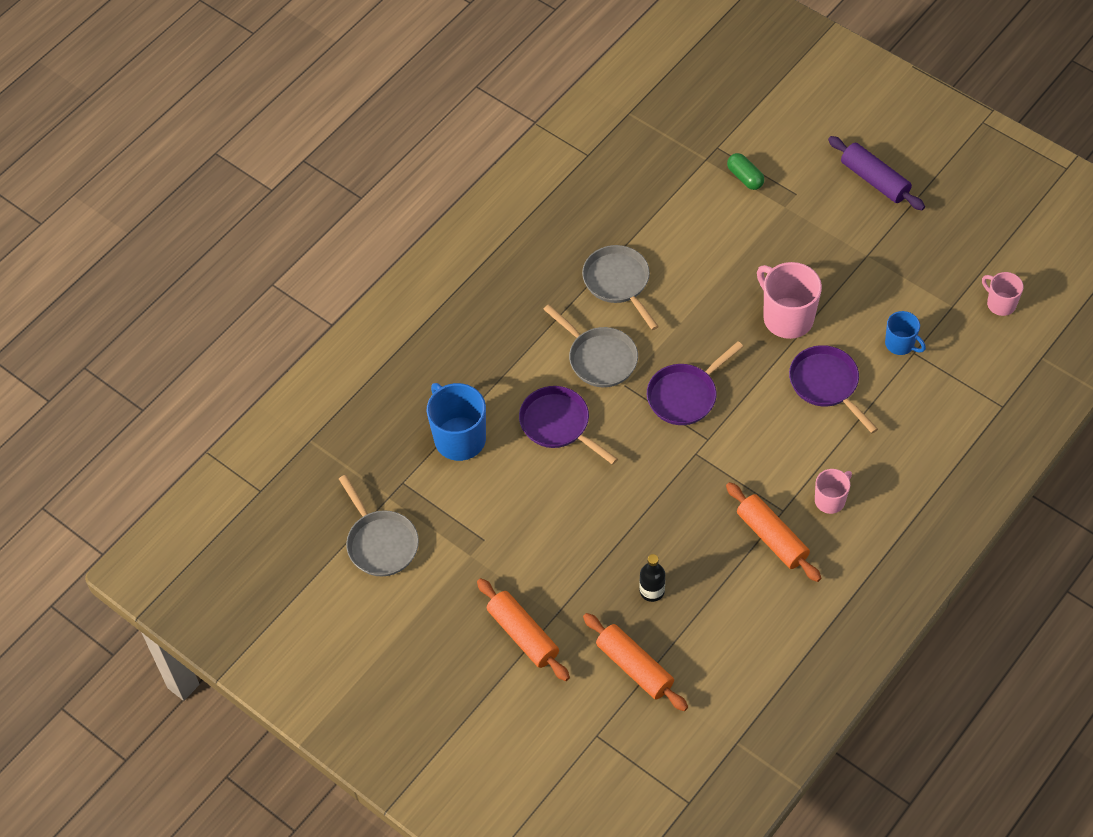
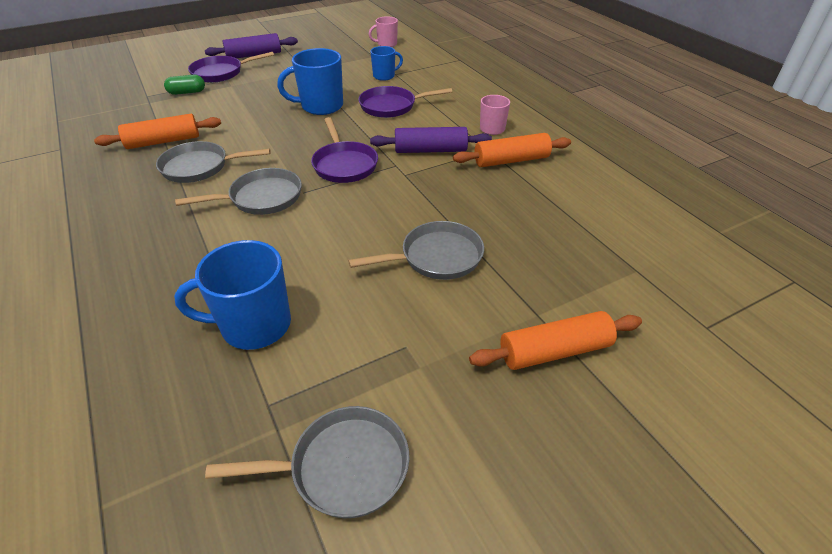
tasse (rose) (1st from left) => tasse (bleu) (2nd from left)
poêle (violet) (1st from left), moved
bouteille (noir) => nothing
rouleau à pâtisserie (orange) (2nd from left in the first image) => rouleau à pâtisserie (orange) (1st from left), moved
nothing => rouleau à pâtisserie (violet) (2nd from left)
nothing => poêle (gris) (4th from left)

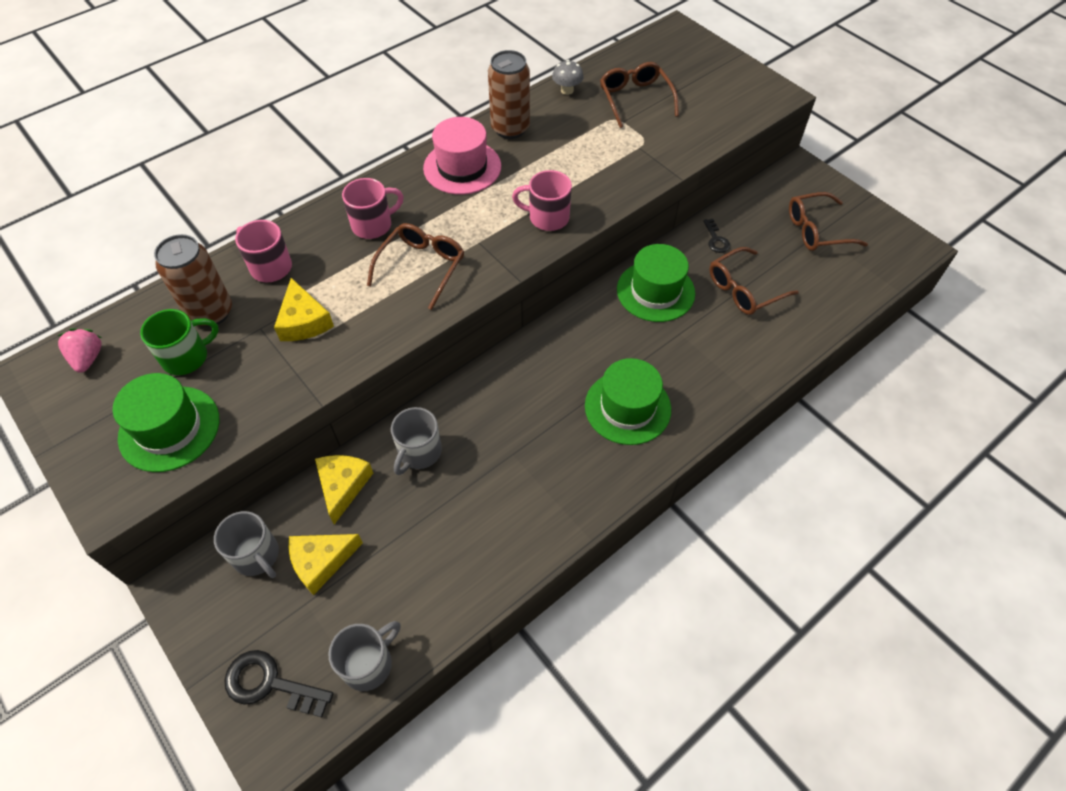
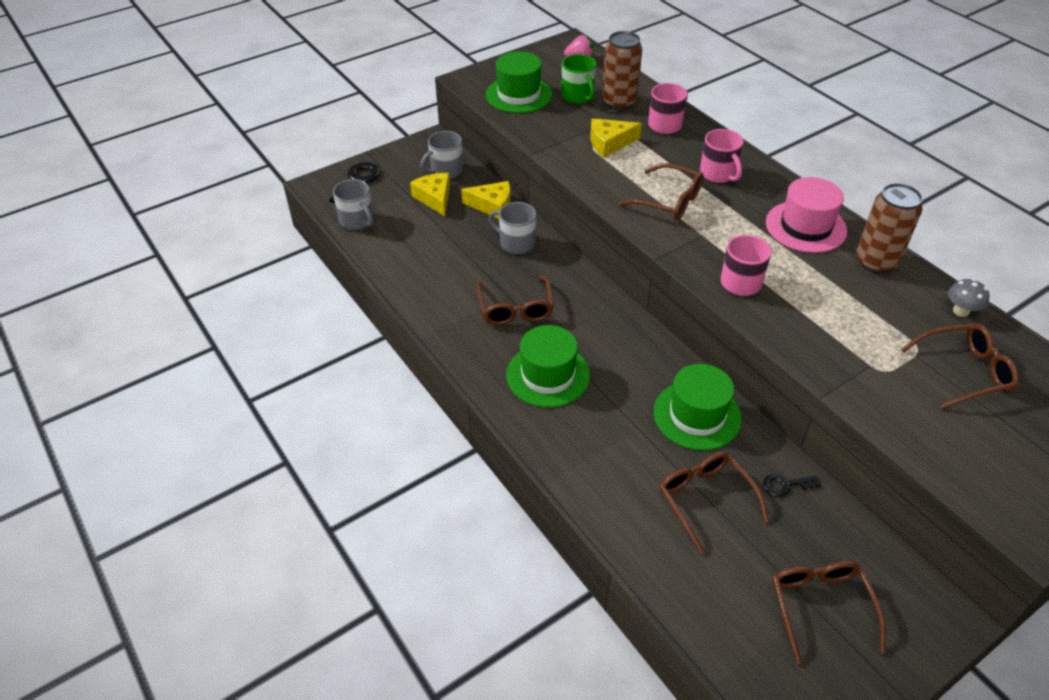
nothing => lunettes (marron) (1st from left)

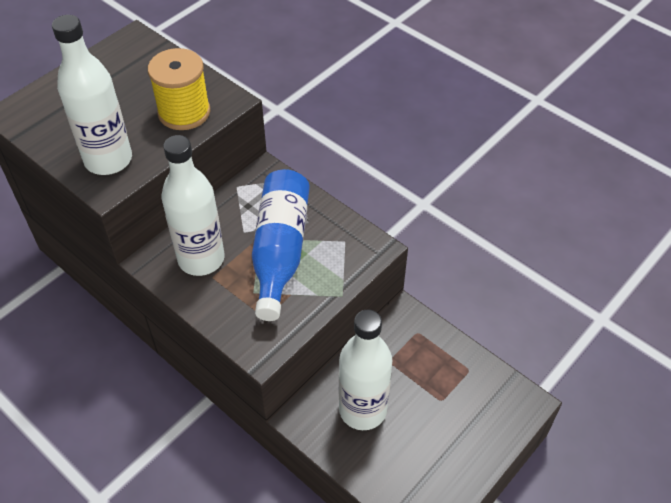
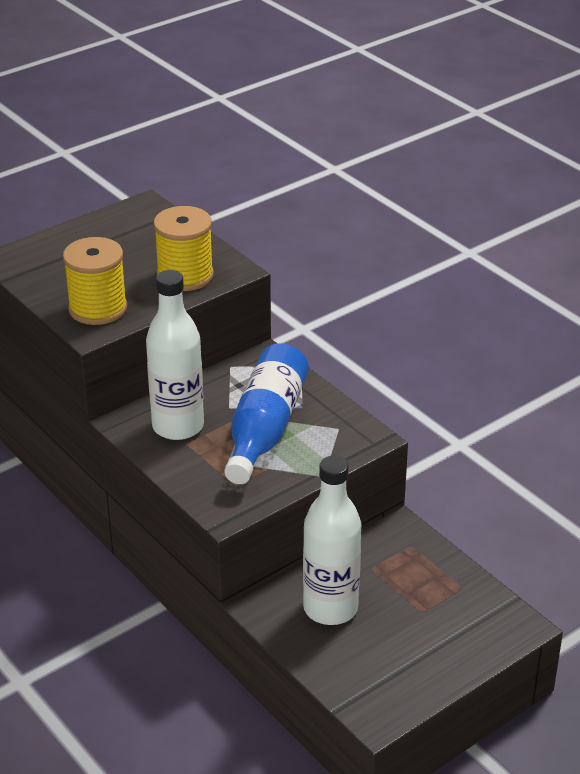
bouteille (blanc) (1st from left) => bobine (jaune) (1st from left)

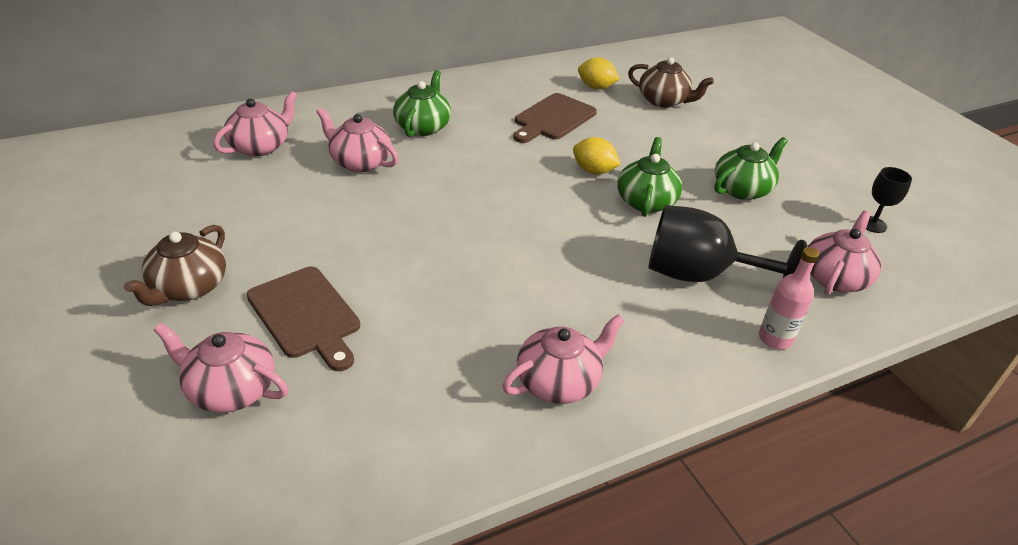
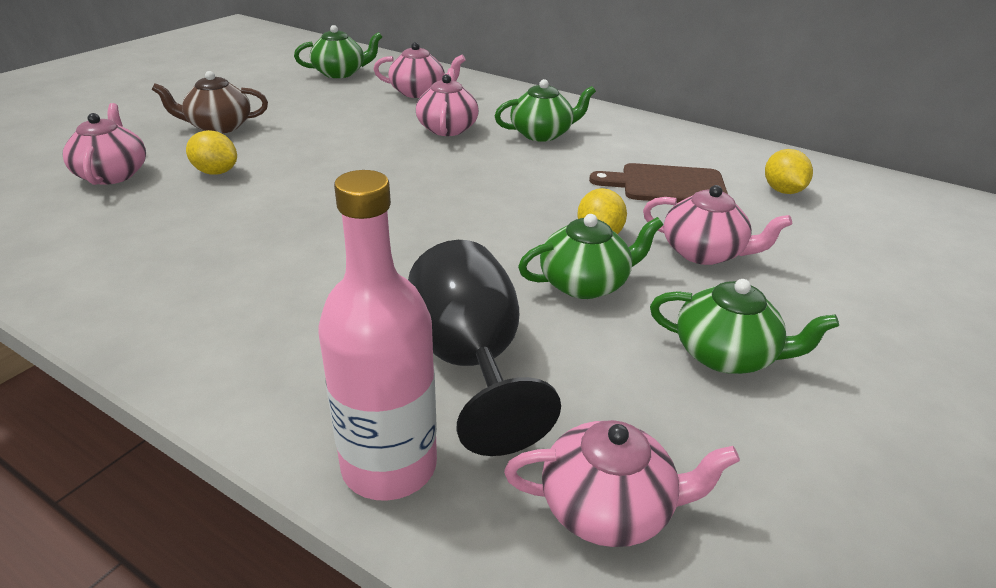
théière (marron) (2nd from left) => nothing
verre à pied (noir) (2nd from left) => nothing
bouteille (rose), x1.74
planche à découper (marron) (1st from left) => citron (jaune) (1st from left)
théière (rose) (4th from left in the first image) => théière (rose) (5th from left), moved
nothing => théière (vert) (1st from left)

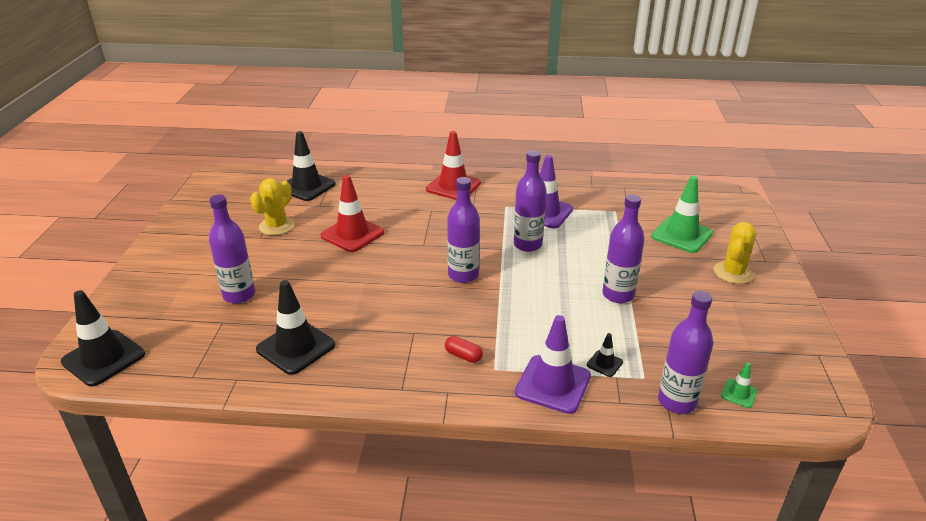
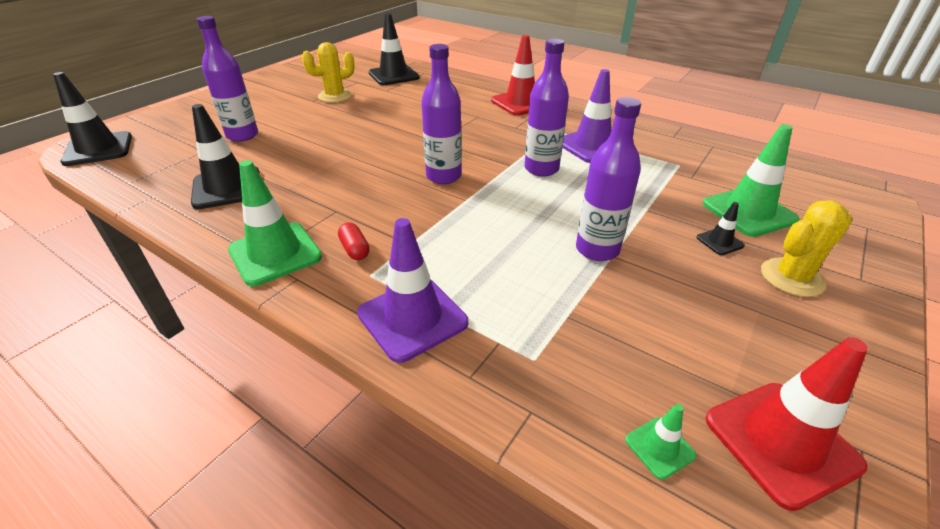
cône de chantier (rouge) (1st from left in the first image) => cône de chantier (rouge) (2nd from left), moved
bouteille (violet) (5th from left) => nothing
cône de chantier (noir) (4th from left), moved
nothing => cône de chantier (vert) (1st from left)

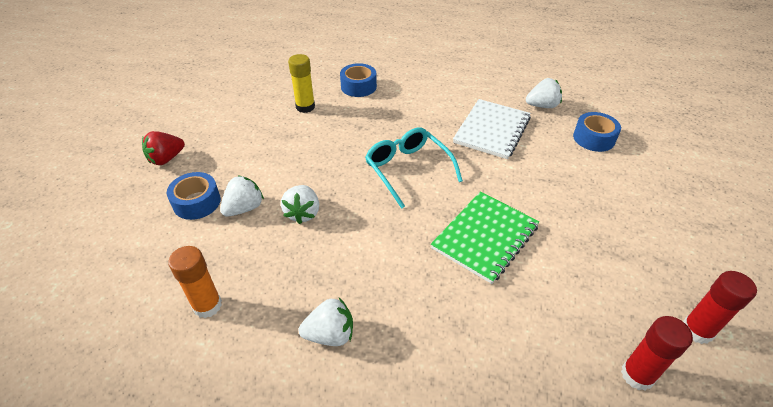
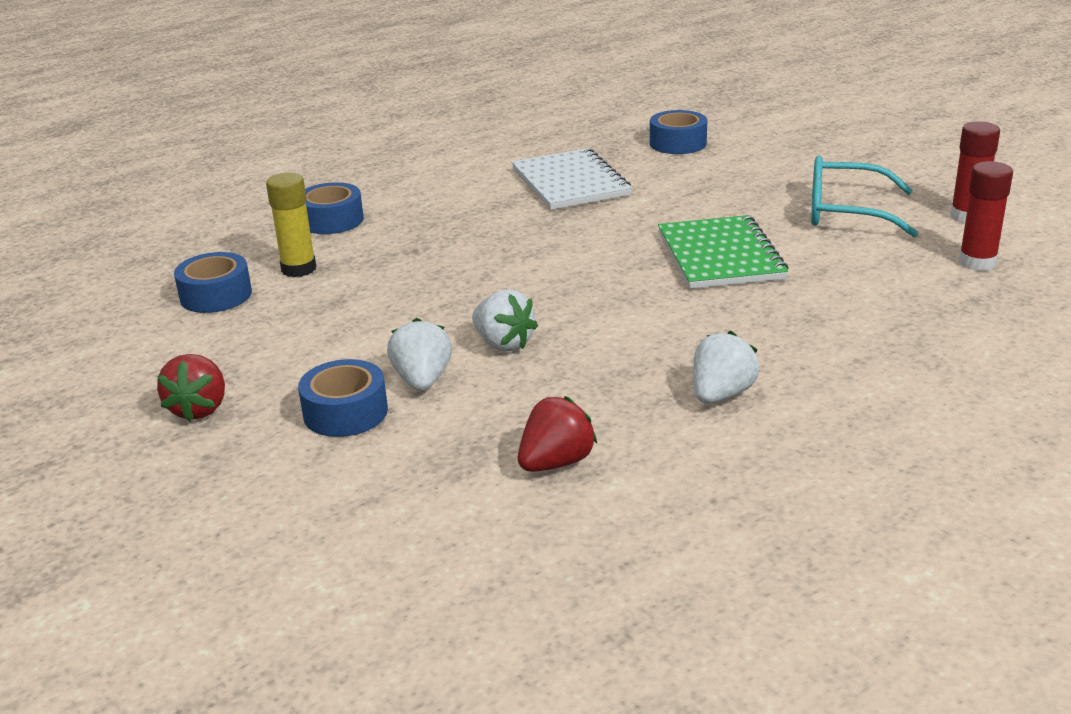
fraise (blanc) (4th from left) => nothing
lunettes (turquoise), moved
bâton de colle (orange) => fraise (rouge) (2nd from left)
nothing => ruban adhésif (bleu) (1st from left)

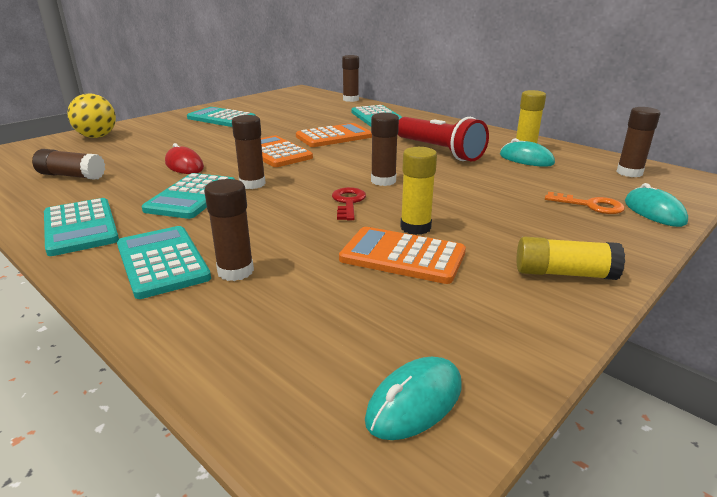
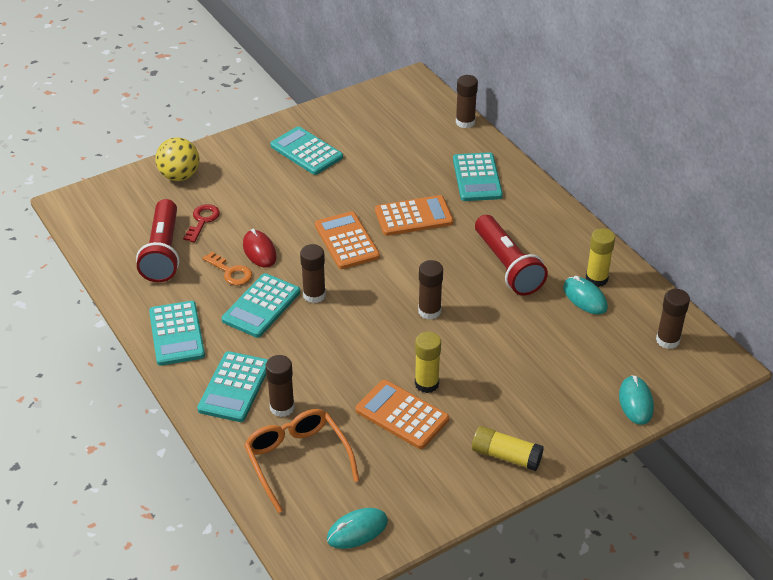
bâton de colle (marron) (1st from left) => lampe de poche (rouge) (1st from left)
clé (rouge), moved
clé (orange), moved
calculatrice (turquoise) (2nd from left), 150 degrees counterclockwise
nothing => lunettes (orange)

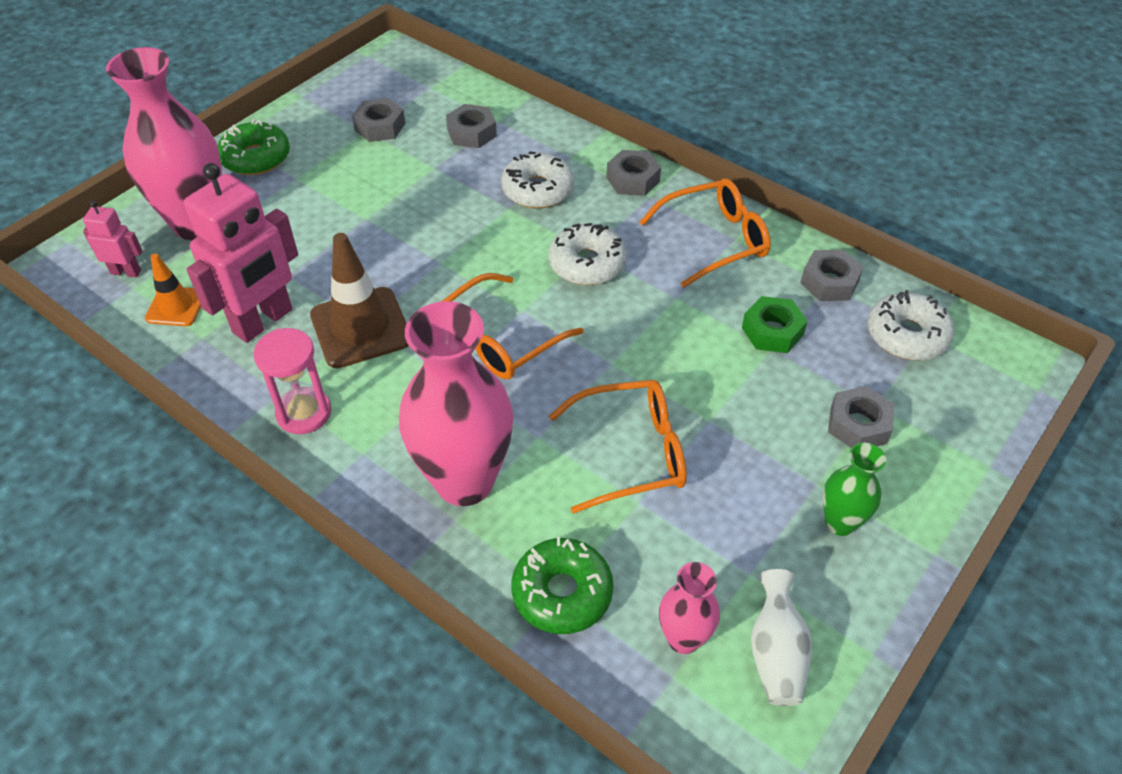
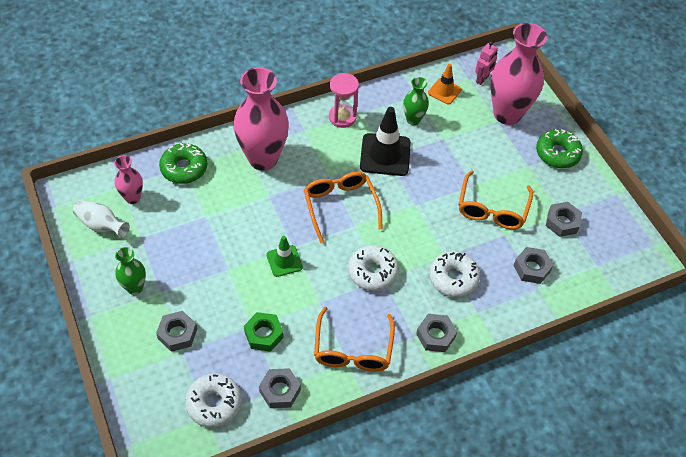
robot (rose) (2nd from left) => vase (vert) (2nd from left)
cône de chantier (marron) => cône de chantier (noir)
lunettes (orange) (2nd from left in the first image) => lunettes (orange) (3rd from left), moved
nothing => cône de chantier (vert)

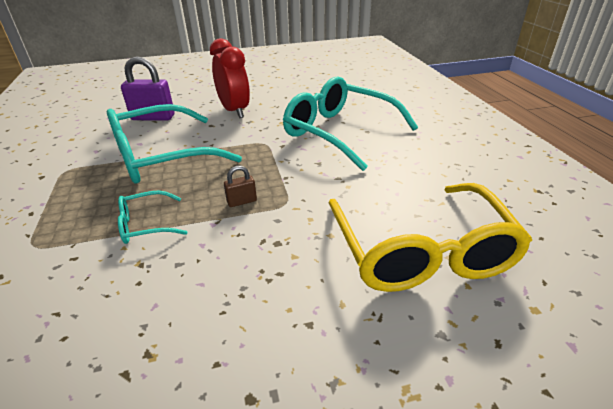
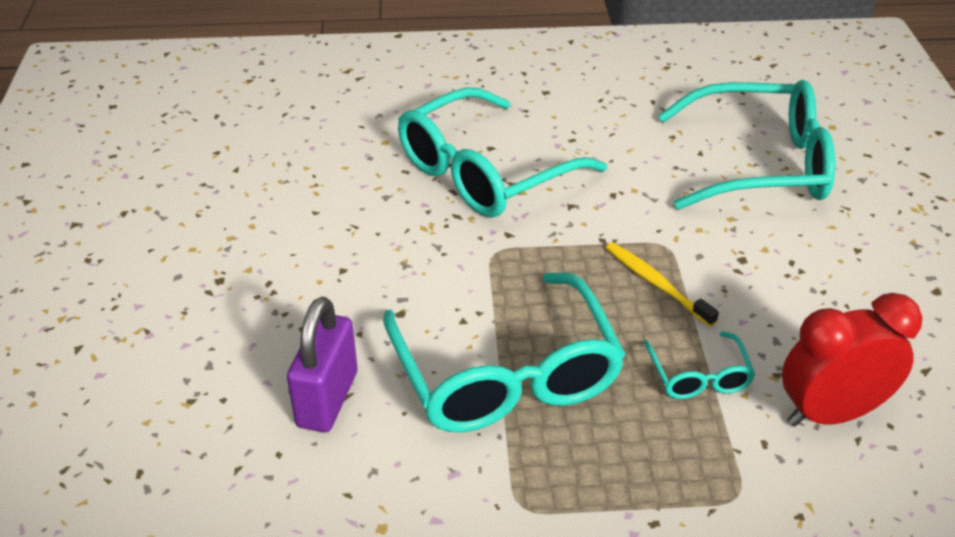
réveil (rouge), moved
cadenas (marron) => brosse à dents (jaune)
lunettes (jaune) => lunettes (turquoise) (4th from left)

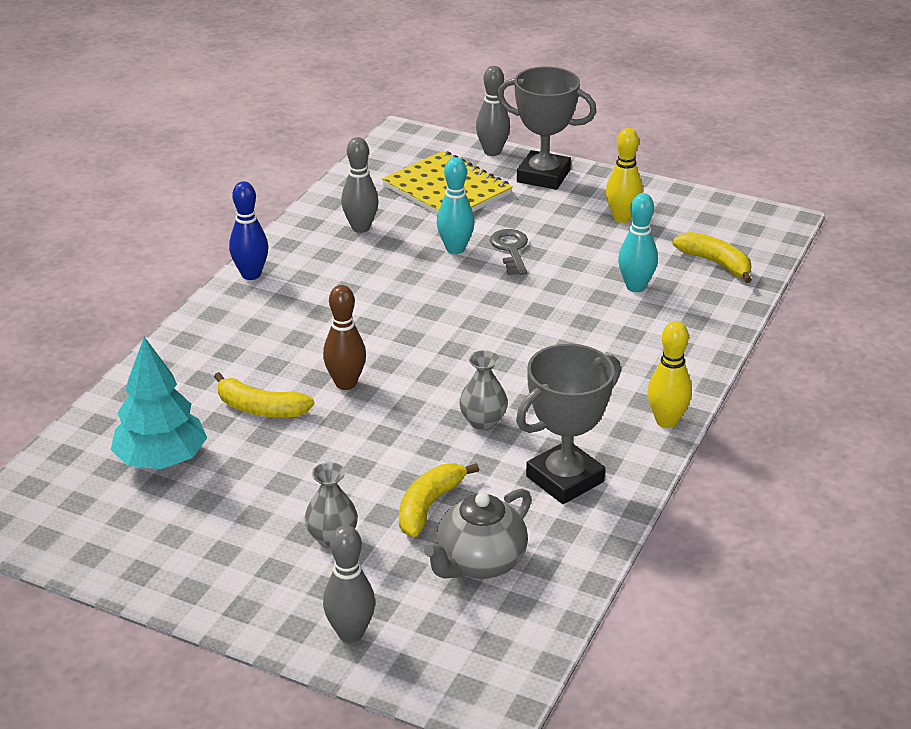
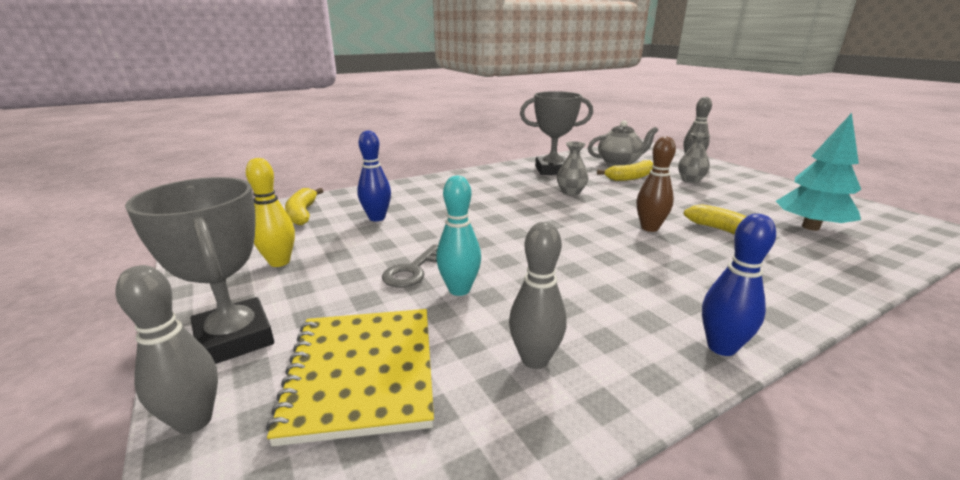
quille (turquoise) (2nd from left) => quille (bleu) (1st from left)
quille (jaune) (2nd from left) => nothing

